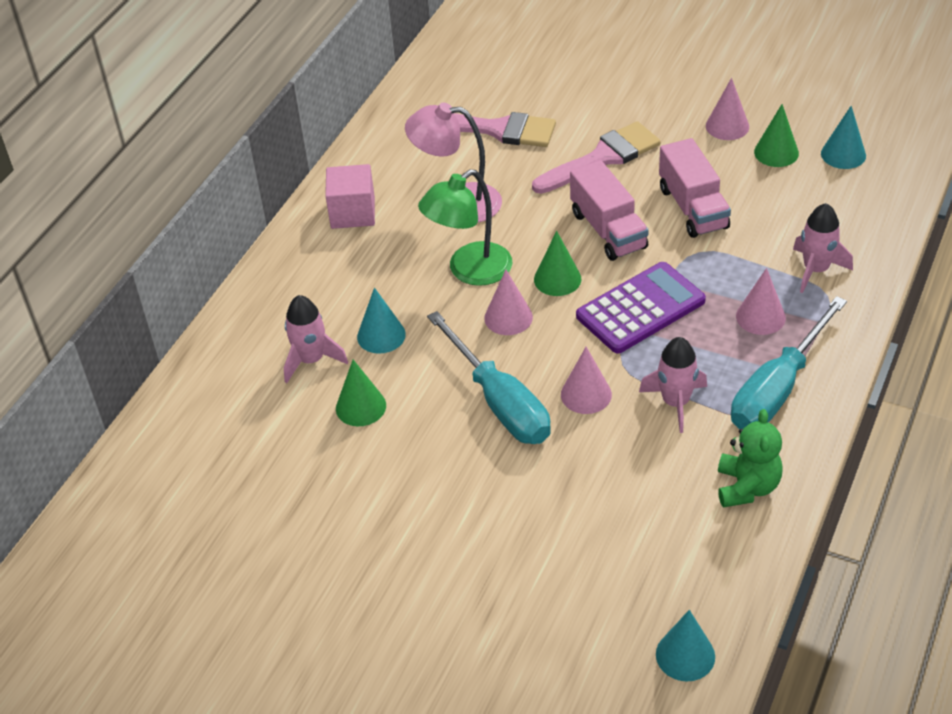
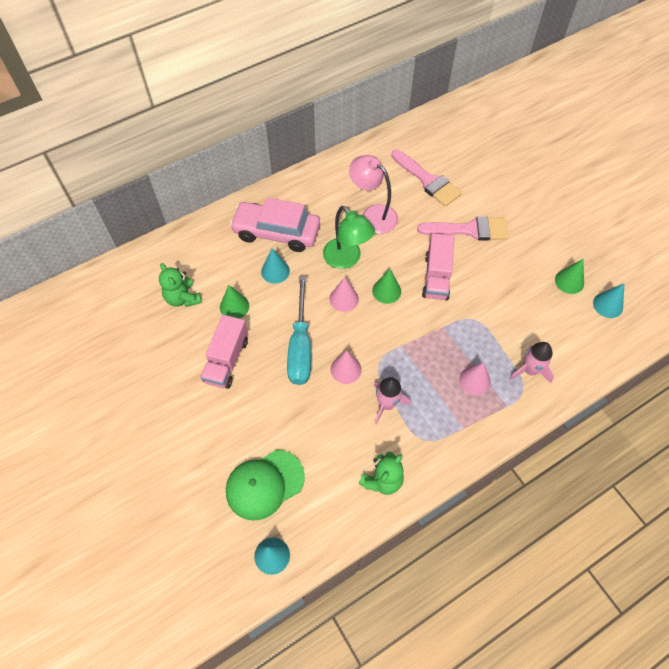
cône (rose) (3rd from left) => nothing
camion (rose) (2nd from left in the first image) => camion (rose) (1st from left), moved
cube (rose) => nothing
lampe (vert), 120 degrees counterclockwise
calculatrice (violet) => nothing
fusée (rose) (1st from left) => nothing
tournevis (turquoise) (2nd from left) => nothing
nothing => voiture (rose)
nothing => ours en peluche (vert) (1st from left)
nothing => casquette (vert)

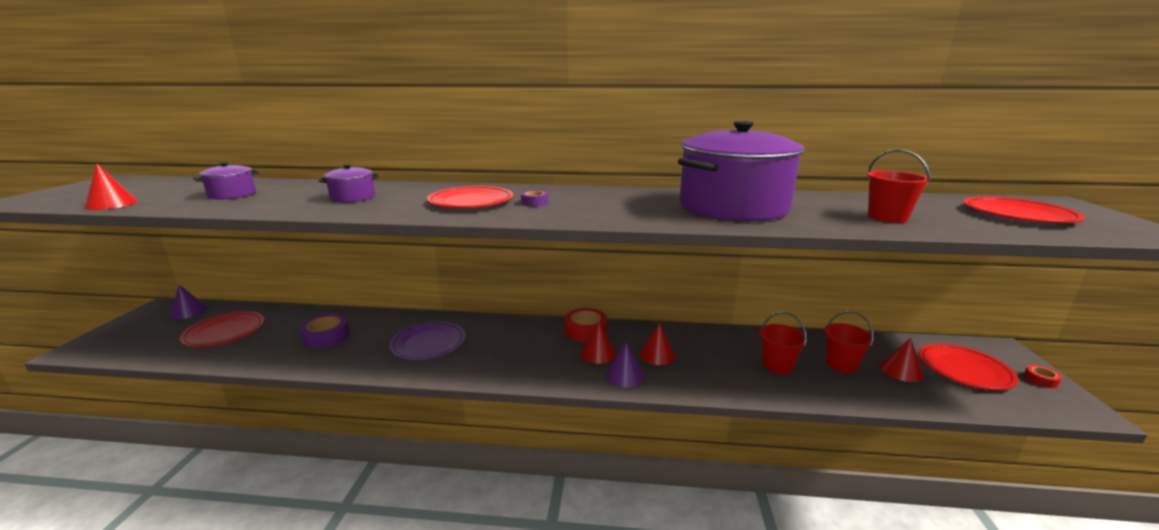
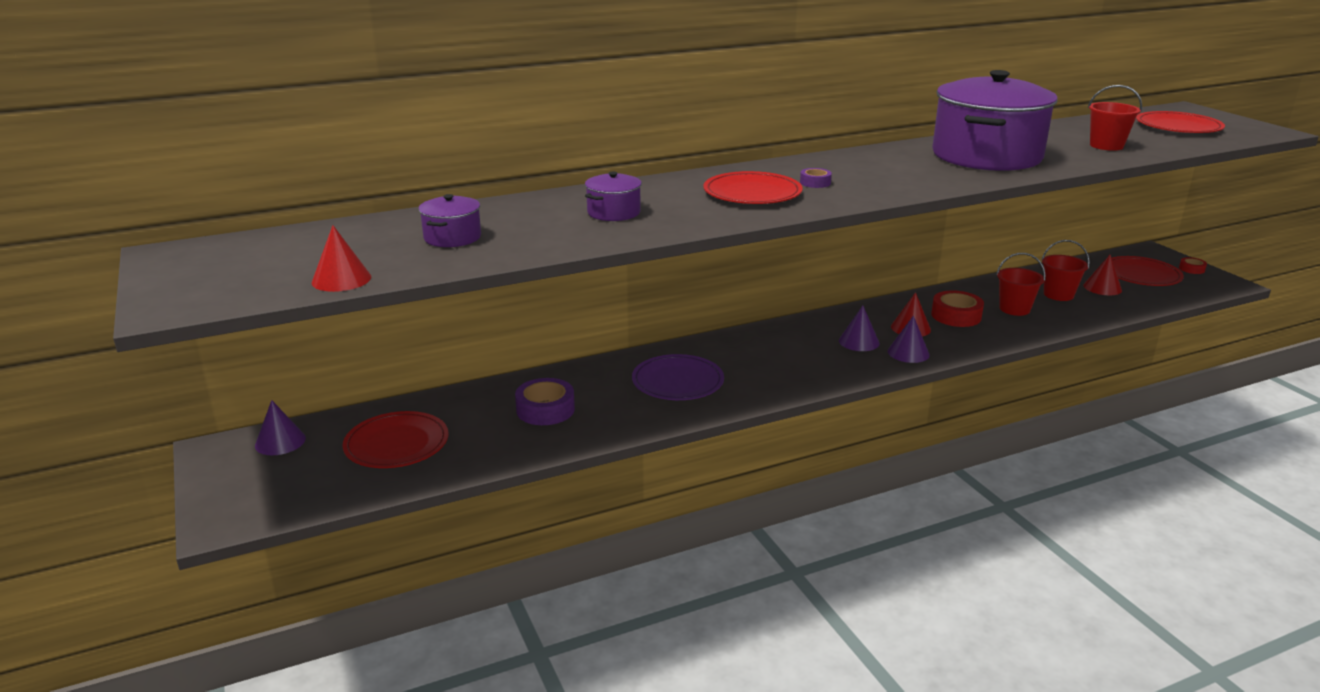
ruban adhésif (rouge) (1st from left), moved
cône (rouge) (2nd from left) => cône (violet) (2nd from left)

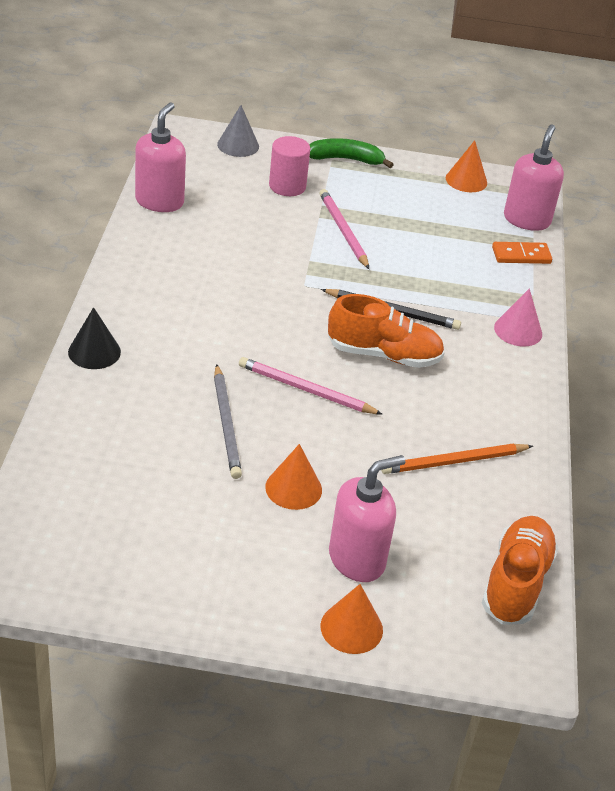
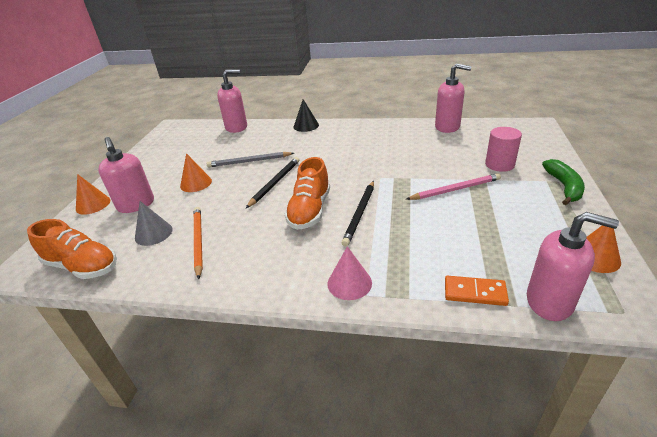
cône (gris), moved
domino (orange), 75 degrees counterclockwise
crayon (rose) (1st from left) => crayon (noir) (1st from left)
nothing => distributeur de savon (rose) (2nd from left)

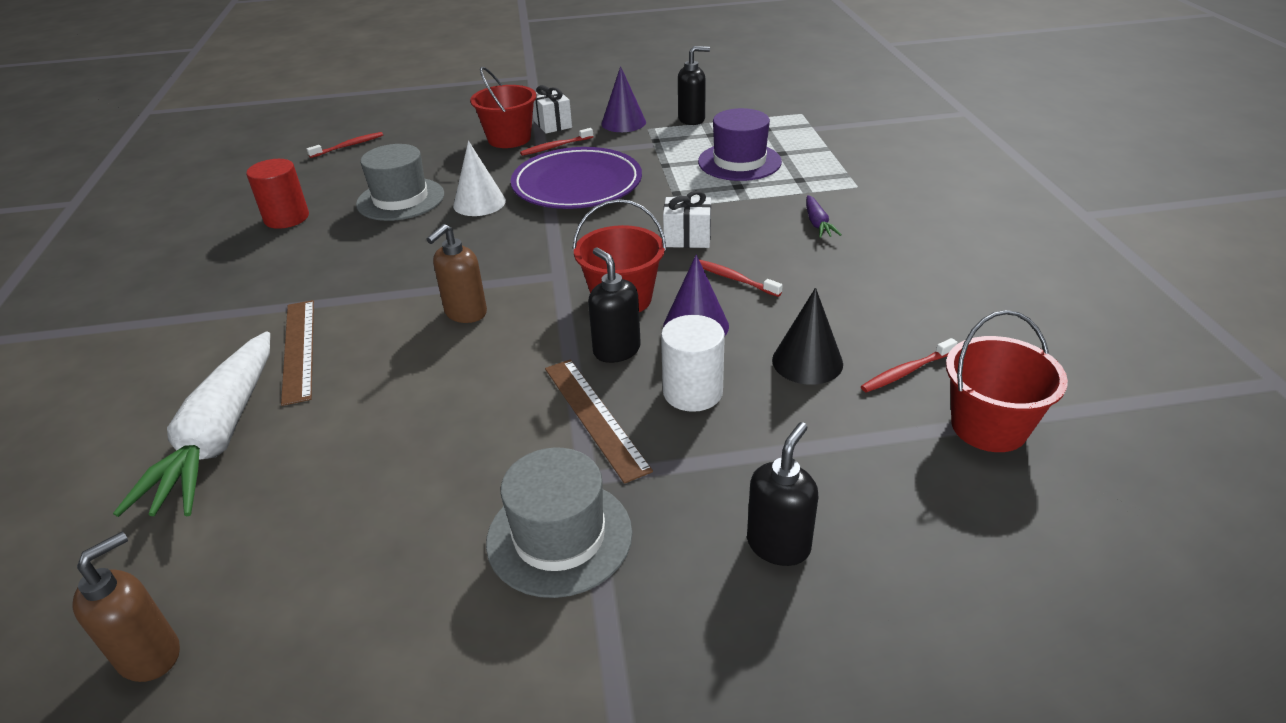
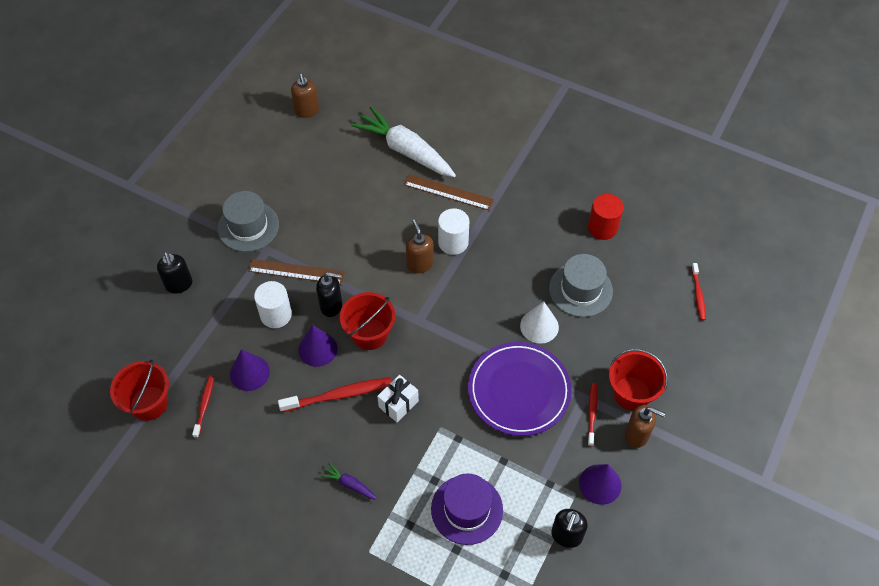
cadeau (blanc) (1st from left) => distributeur de savon (marron) (3rd from left)
brosse à dents (rouge) (3rd from left in the first image) => brosse à dents (rouge) (2nd from left), x1.69
cône (noir) => cône (violet) (1st from left)
nothing => cylindre (blanc) (2nd from left)

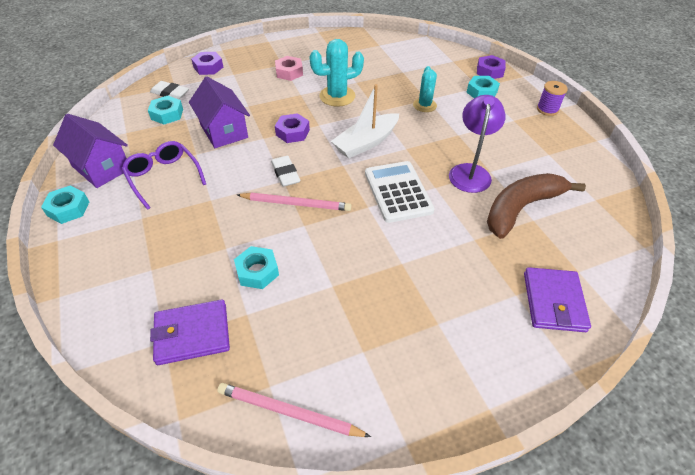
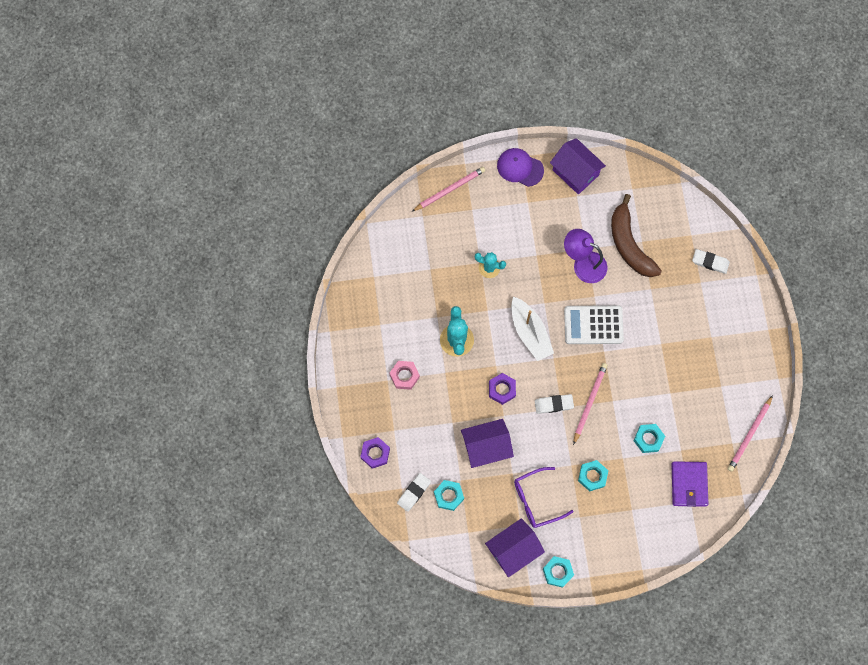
écrou (violet) (3rd from left) => crayon (rose) (1st from left)
écrou (turquoise) (4th from left in the first image) => écrou (turquoise) (3rd from left), moved
bobine (violet) => casquette (violet)
portefeuille (violet) (2nd from left) => gomme (blanc) (3rd from left)
nothing => maison (violet) (3rd from left)

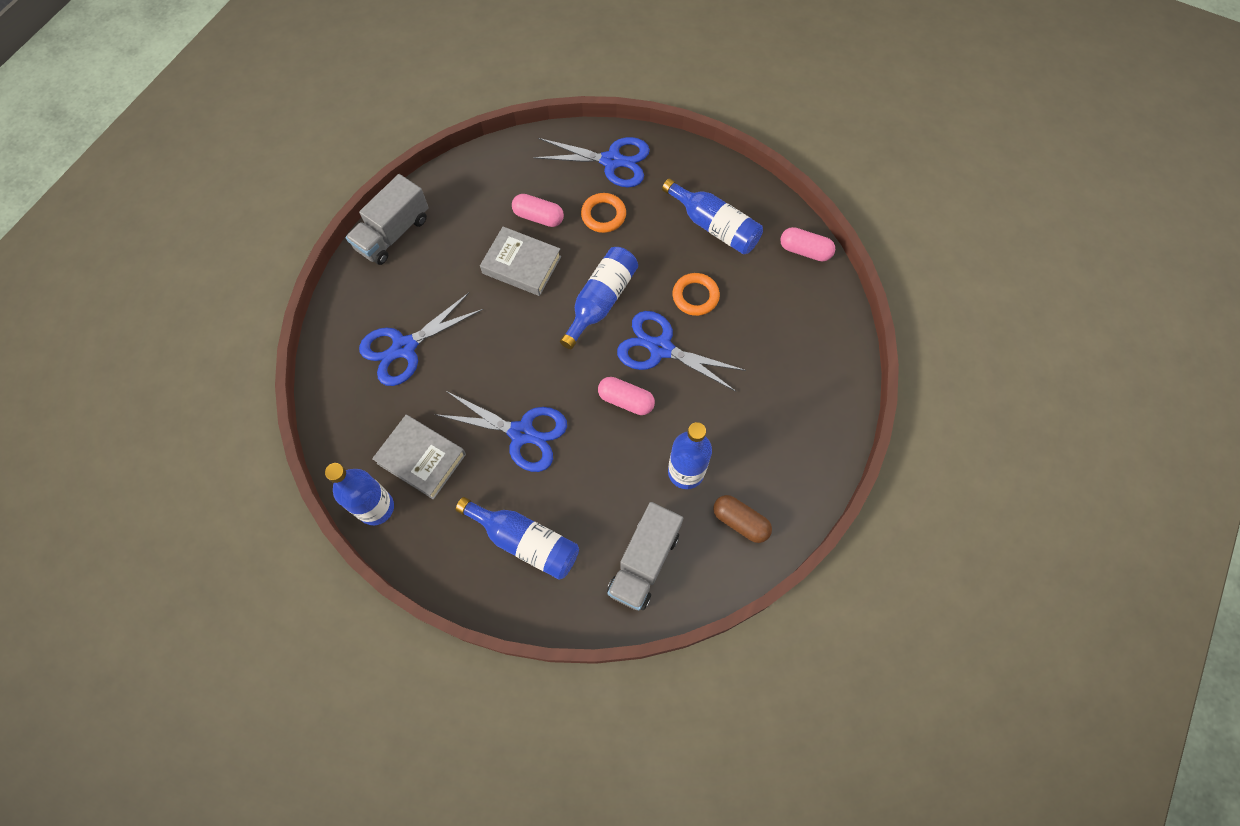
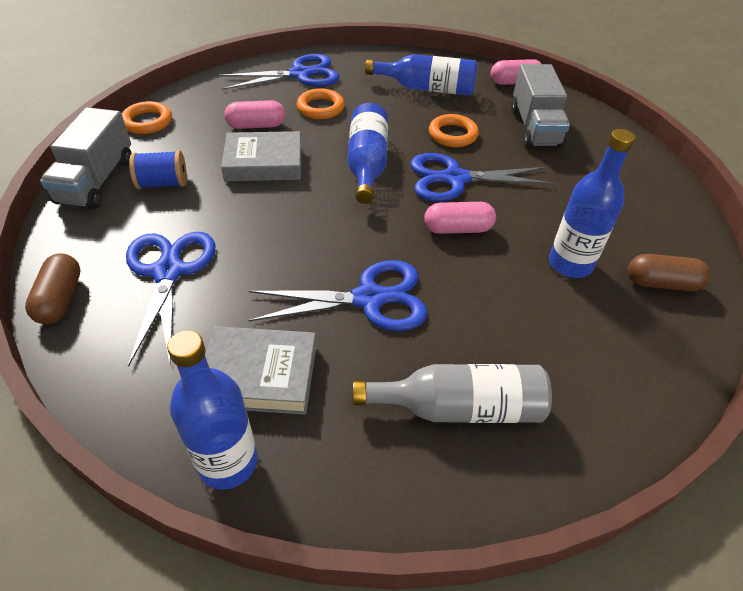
ciseaux (bleu) (1st from left), 150 degrees clockwise
bouteille (bleu) (2nd from left) => bouteille (gris)
camion (gris) (2nd from left), moved
nothing => anneau (orange) (1st from left)
nothing => bobine (bleu)
nothing => gélule (marron) (1st from left)

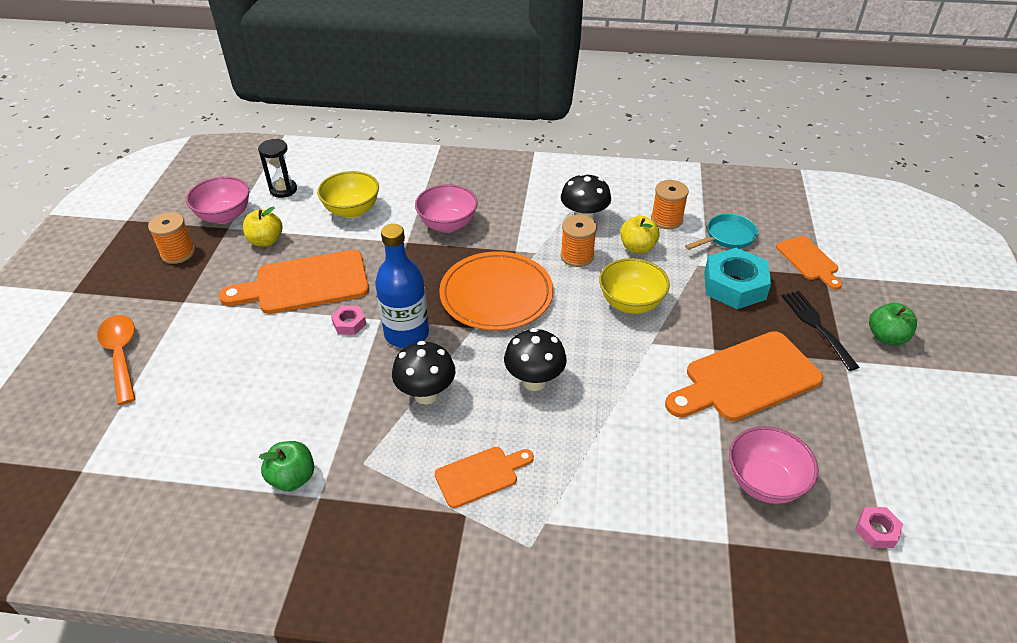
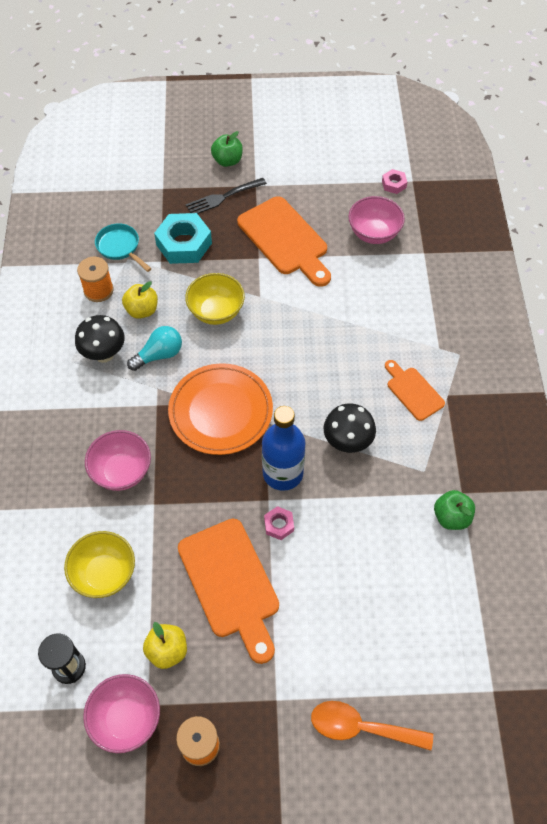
bobine (orange) (2nd from left) => ampoule (turquoise)
planche à découper (orange) (4th from left) => nothing
cuillère (orange), 45 degrees clockwise
champignon (noir) (2nd from left) => nothing

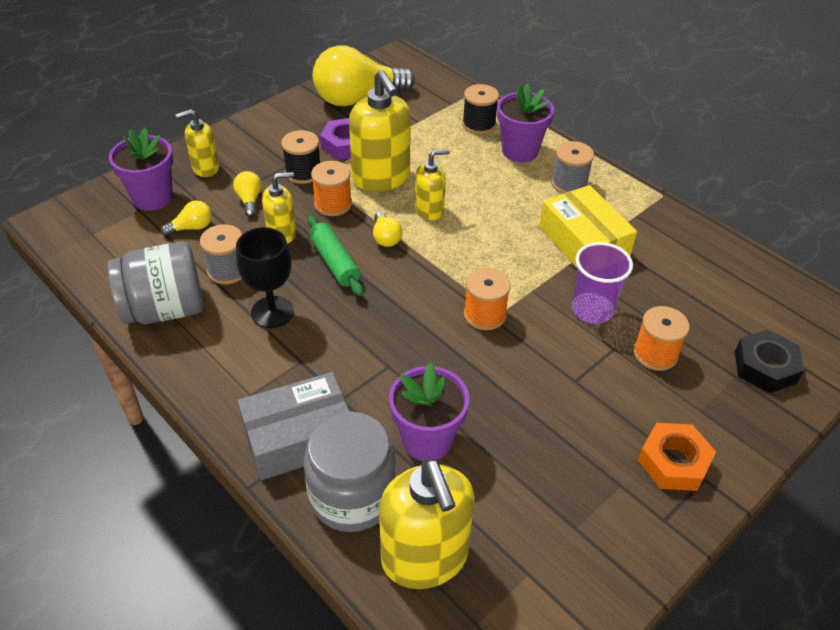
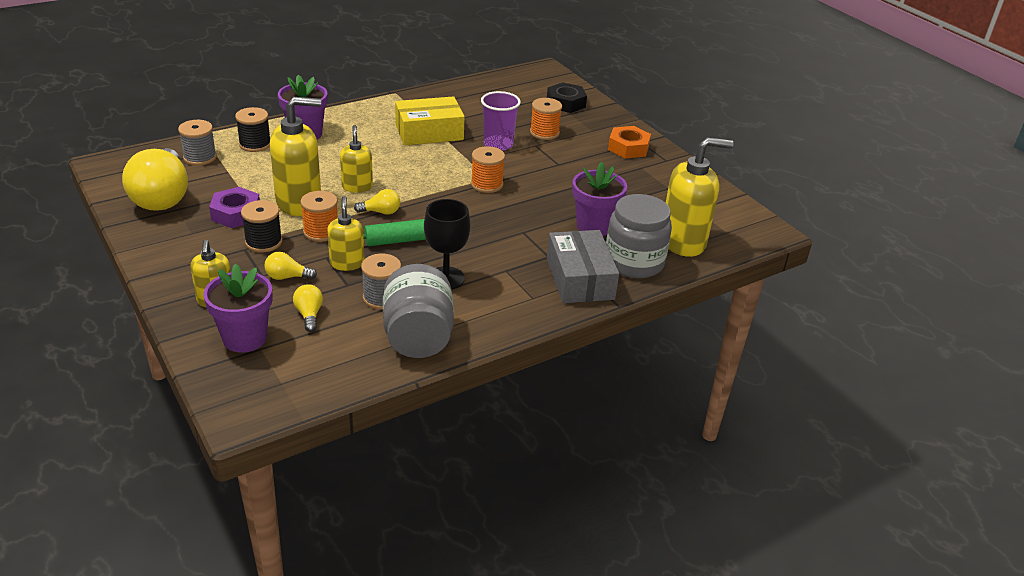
bobine (gris) (2nd from left in the first image) => bobine (gris) (1st from left), moved

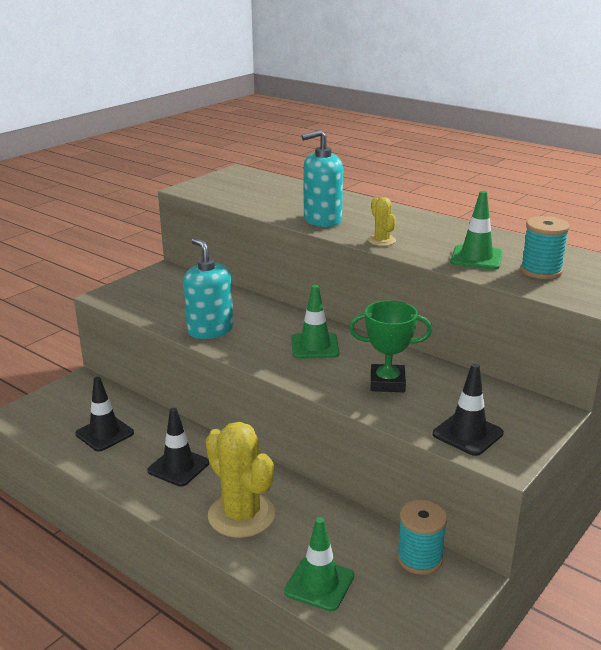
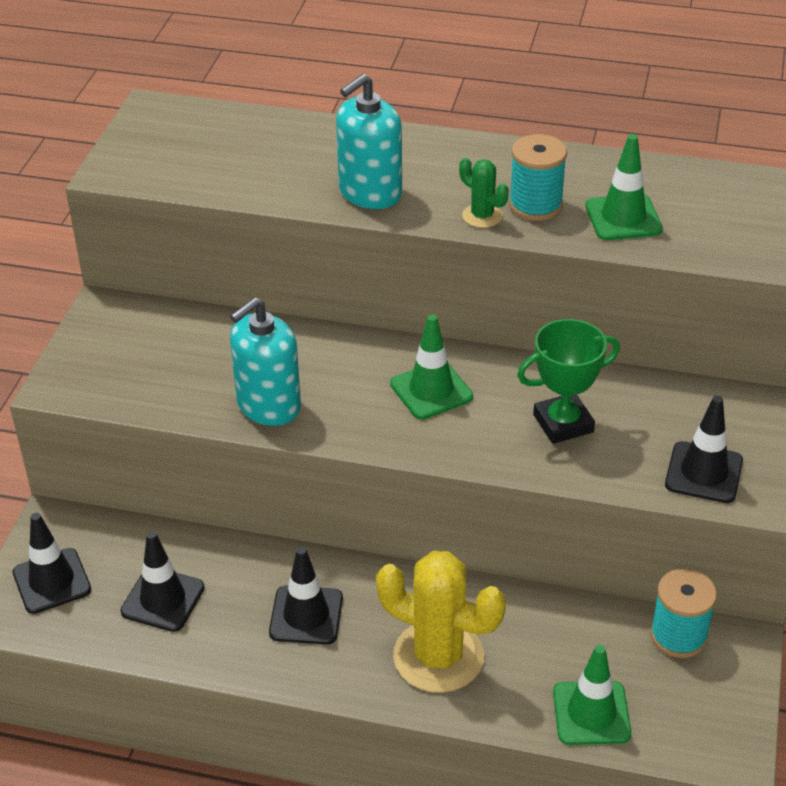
cactus (jaune) (2nd from left) => cactus (vert)
bobine (turquoise) (2nd from left in the first image) => bobine (turquoise) (1st from left), moved
distributeur de savon (turquoise) (1st from left), 75 degrees counterclockwise
nothing => cône de chantier (noir) (1st from left)

